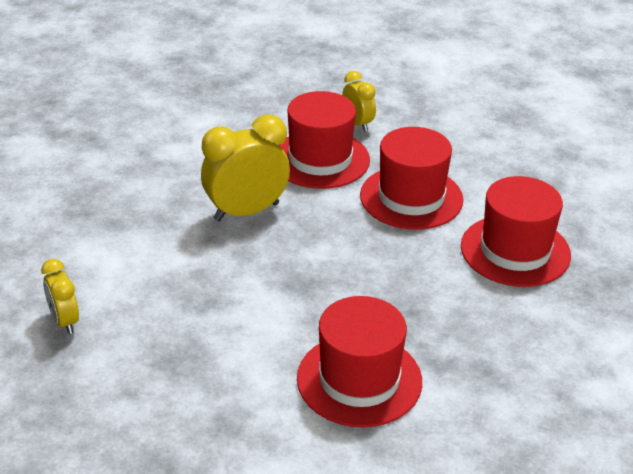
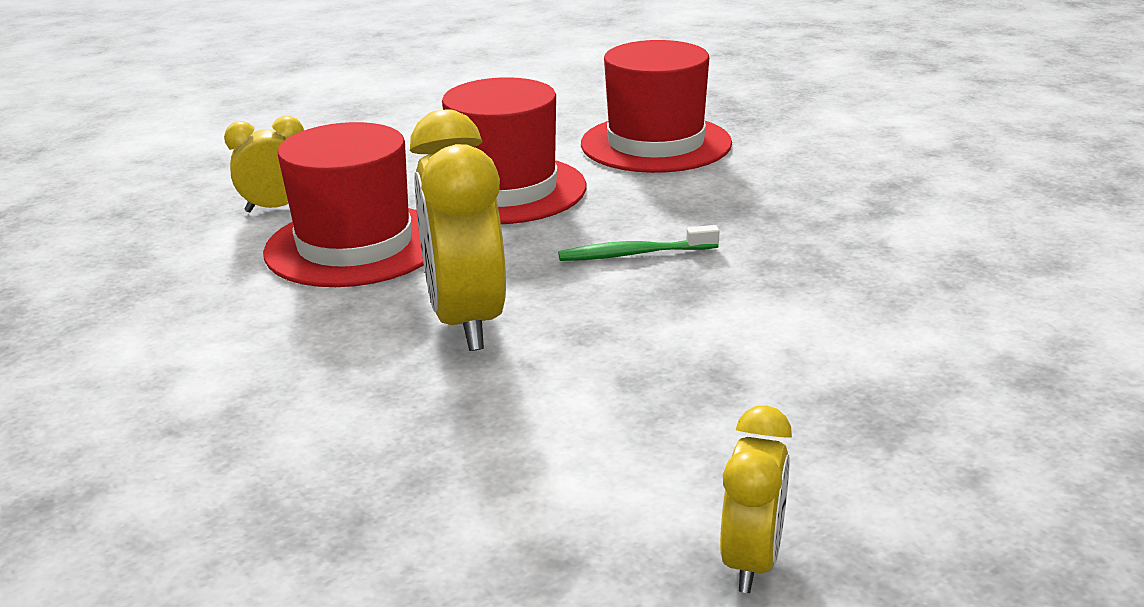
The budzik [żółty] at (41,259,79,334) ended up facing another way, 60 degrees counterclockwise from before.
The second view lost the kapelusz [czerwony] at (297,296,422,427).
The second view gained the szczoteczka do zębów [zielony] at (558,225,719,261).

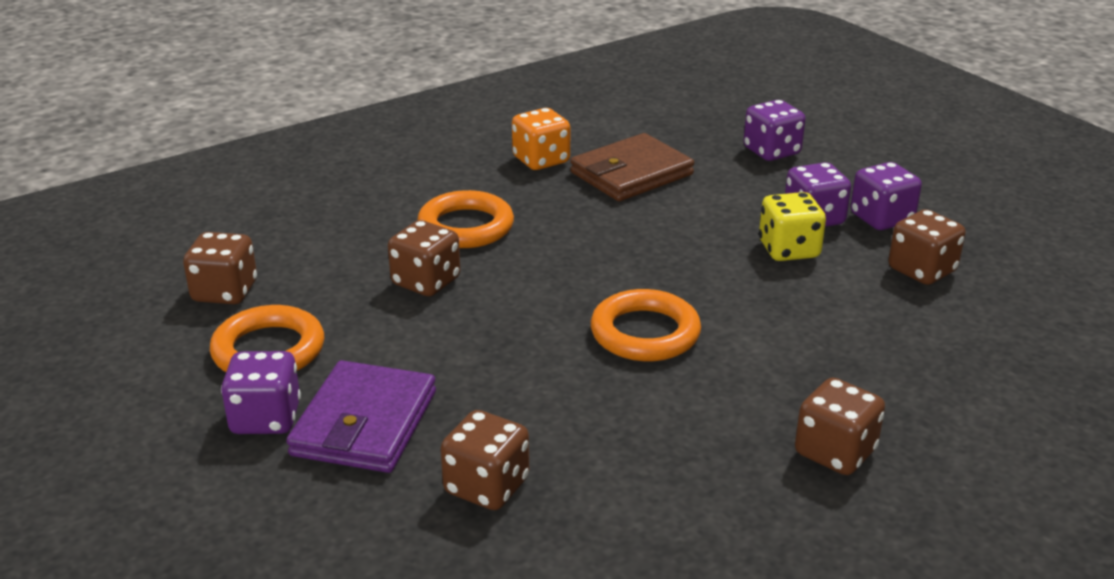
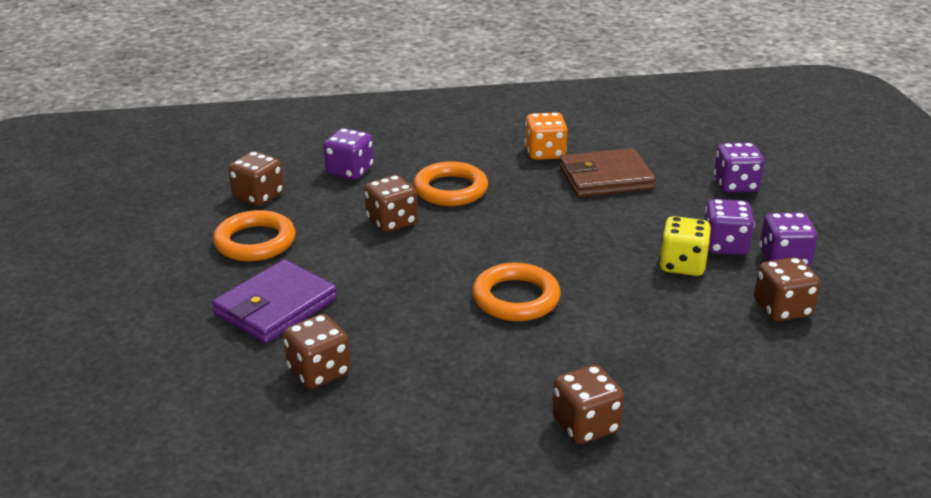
The kostka do gry [fioletowy] ended up elsewhere, having gone from (221,351,301,434) to (324,128,374,180).

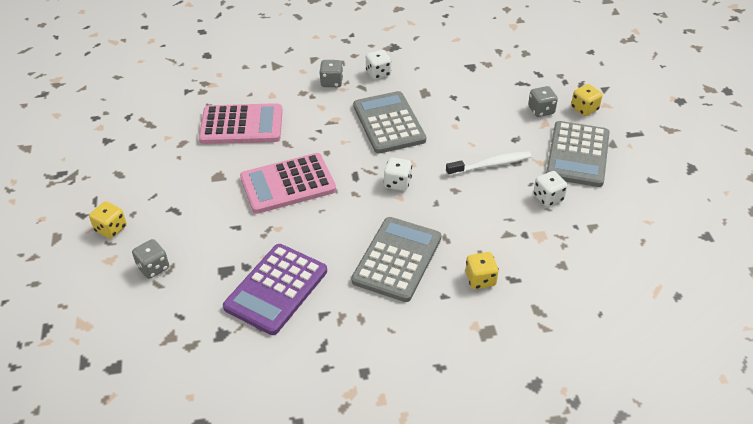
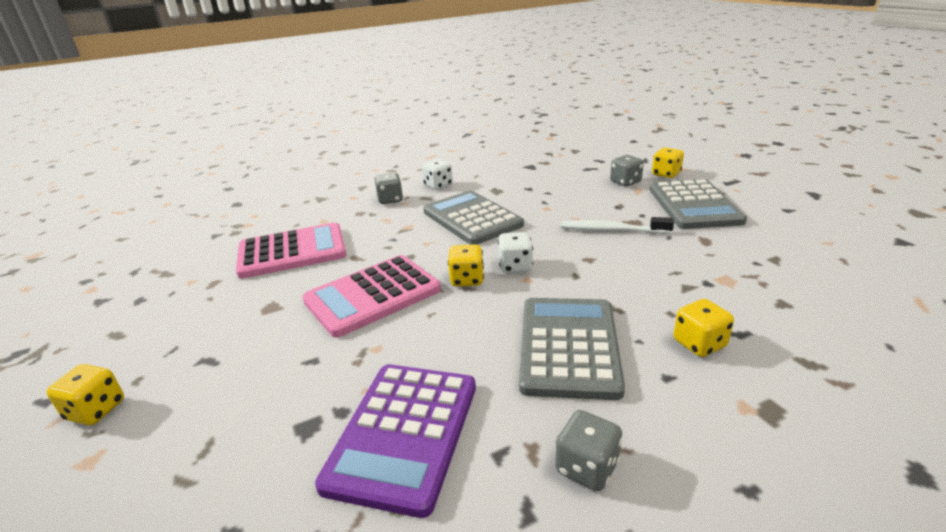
The szczoteczka do zębów [biały] at (446,151,532,176) ended up facing another way, 135 degrees counterclockwise from before.
The second view lost the kostka do gry [biały] at (533,171,568,207).
The kostka do gry [szary] ended up elsewhere, having gone from (132,239,169,279) to (555,410,623,491).
The second view gained the kostka do gry [żółty] at (448,244,484,287).

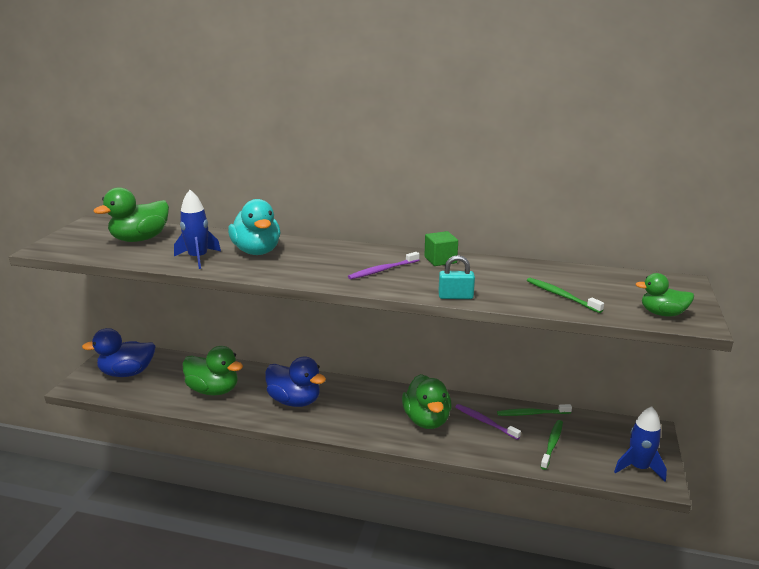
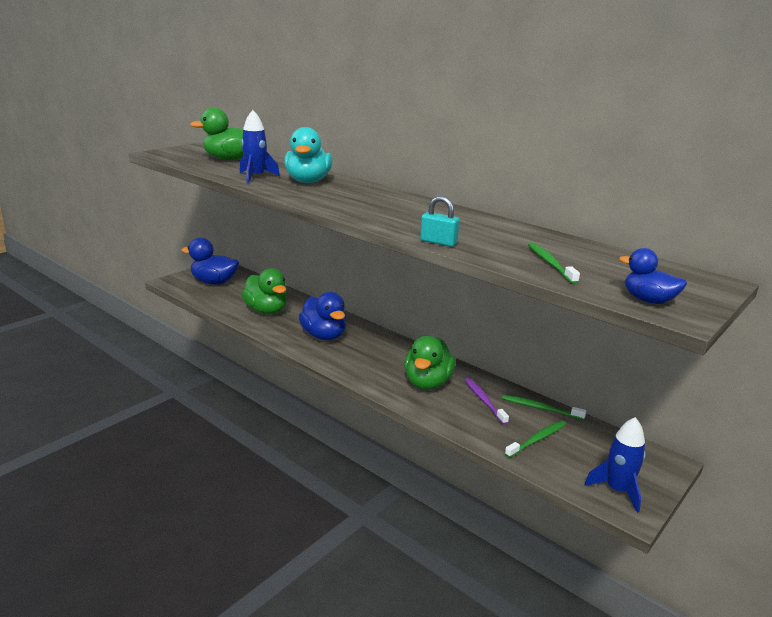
The second view lost the sześcian [zielony] at (424,231,458,266).
The second view lost the szczoteczka do zębów [fioletowy] at (348,252,419,279).
What was the kaczka [zielony] at (635,273,694,317) turned into the kaczka [niebieski] at (619,248,687,304).

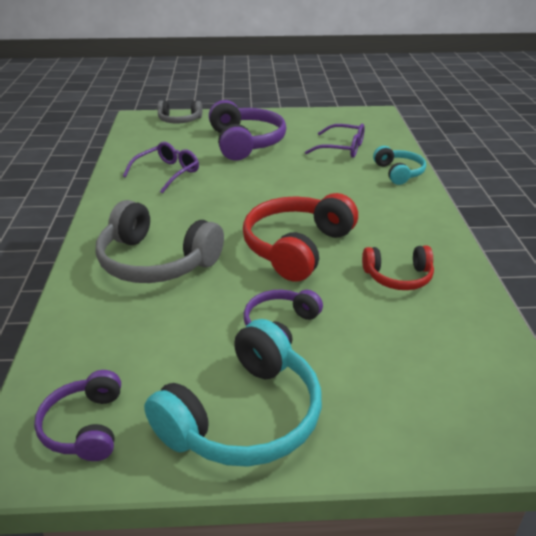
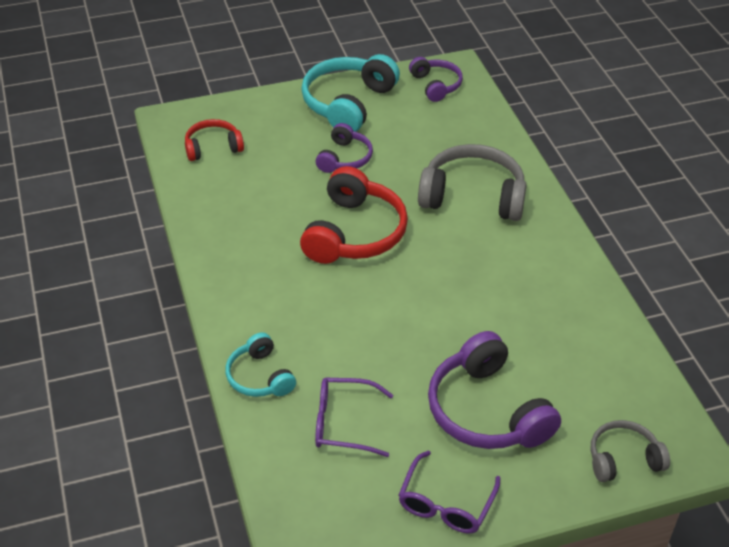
The okulary [fioletowy] ended up elsewhere, having gone from (123,142,199,194) to (398,451,501,534).
The słuchawki [czerwony] ended up elsewhere, having gone from (362,245,434,290) to (185,119,244,161).

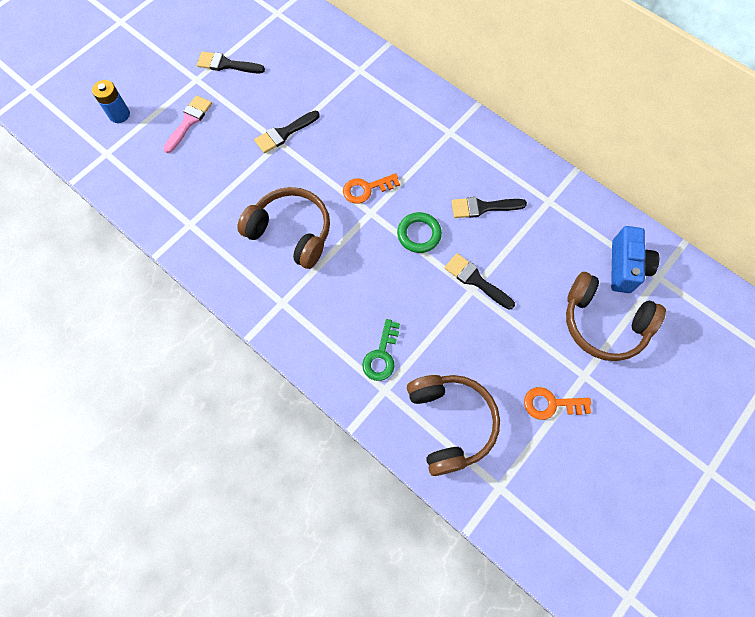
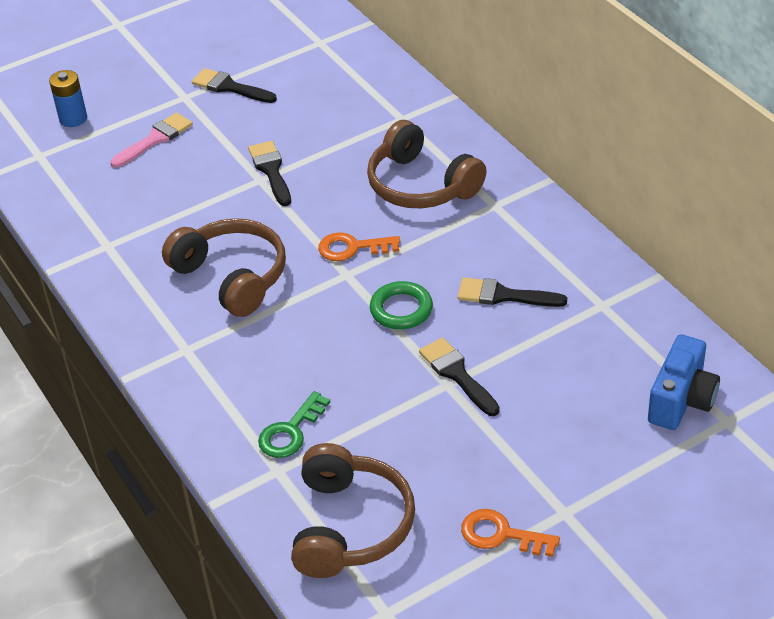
The pędzel [czarny] at (254,111,320,153) ended up facing another way, 90 degrees clockwise from before.
The słuchawki [brązowy] ended up elsewhere, having gone from (566,272,666,361) to (367,120,486,208).

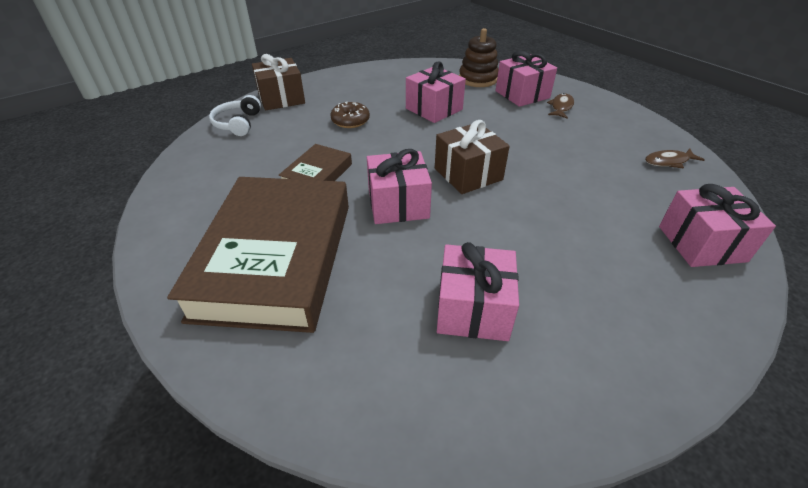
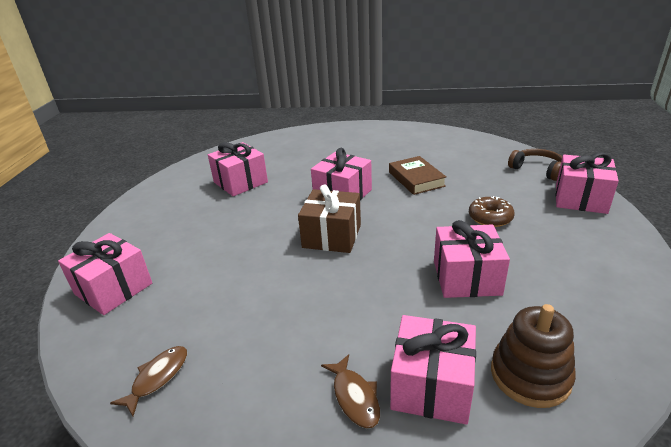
What was the prezent [brązowy] at (252,54,305,110) turned into the prezent [różowy] at (555,152,619,214).
What was the słuchawki [biały] at (209,95,261,136) turned into the słuchawki [brązowy] at (508,149,562,181).
The second view lost the książka [brązowy] at (167,177,349,333).

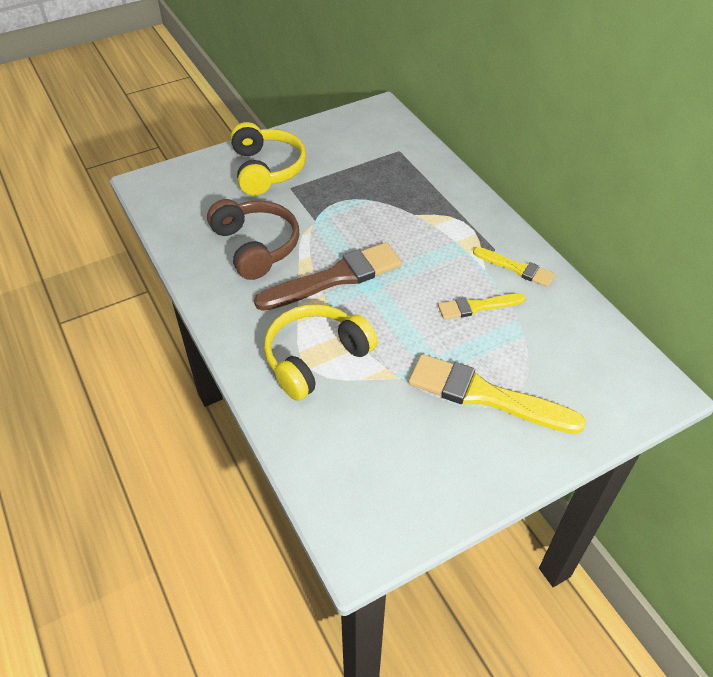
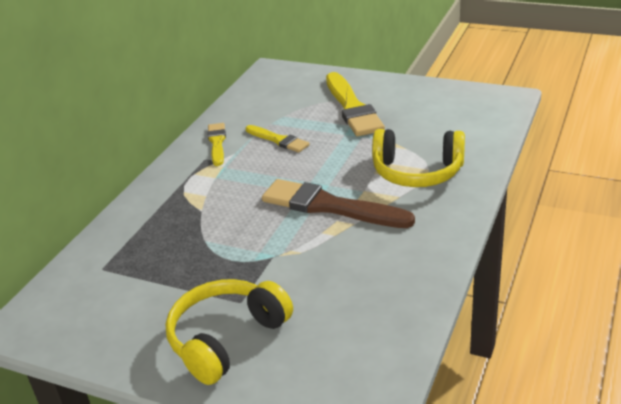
The second view lost the słuchawki [brązowy] at (207,199,299,280).

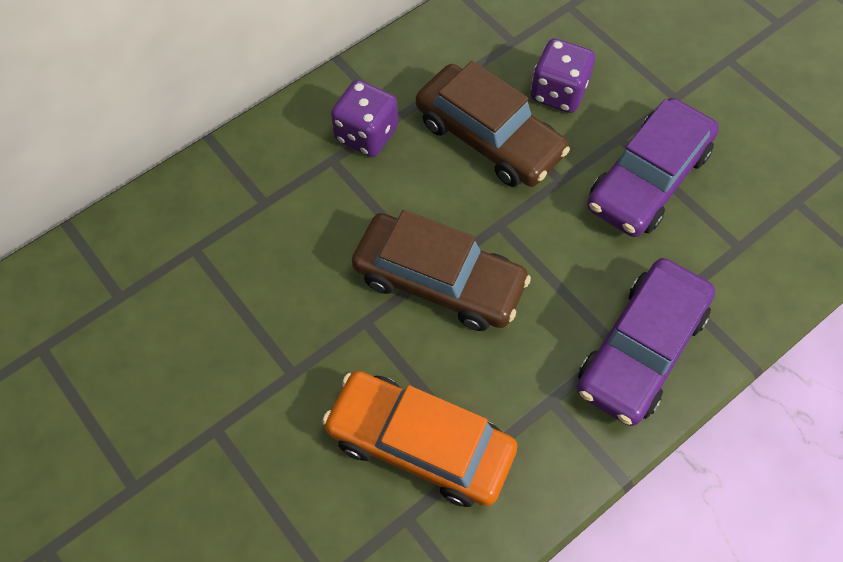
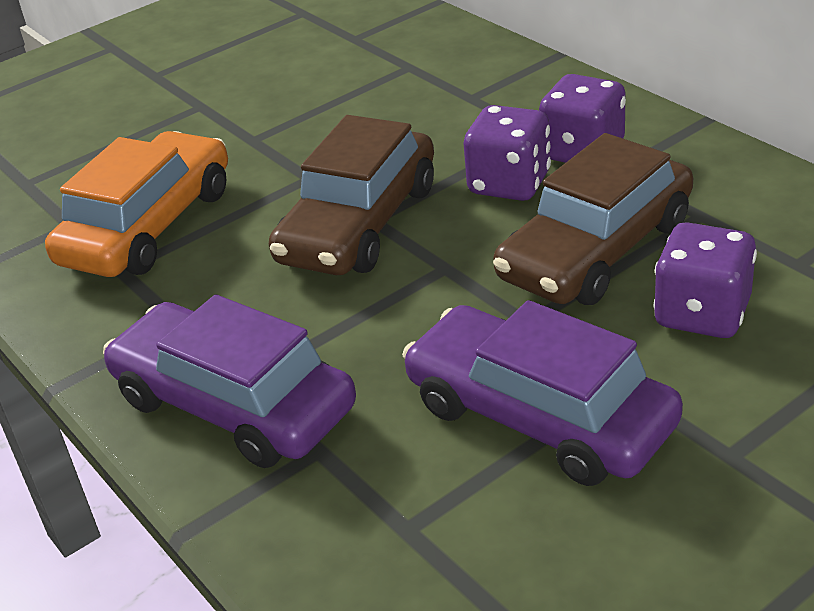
The second view gained the kostka do gry [fioletowy] at (464,105,551,201).

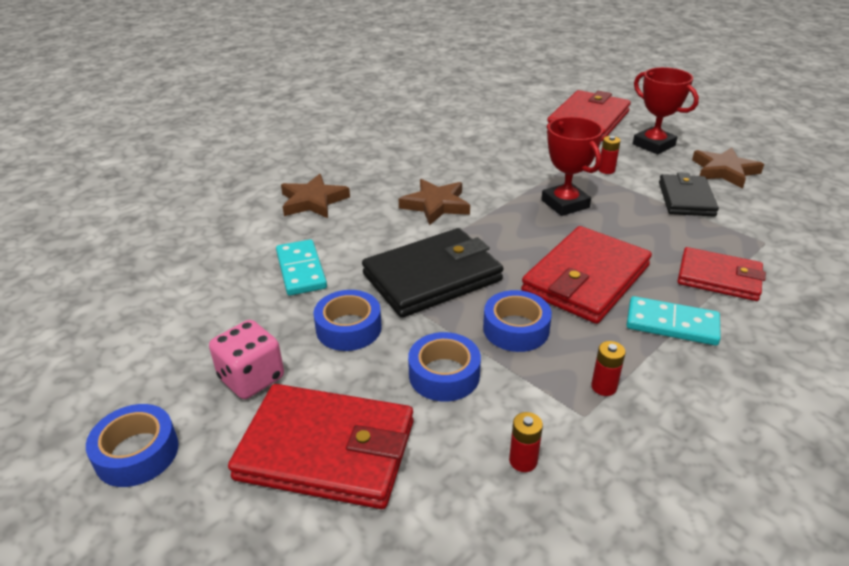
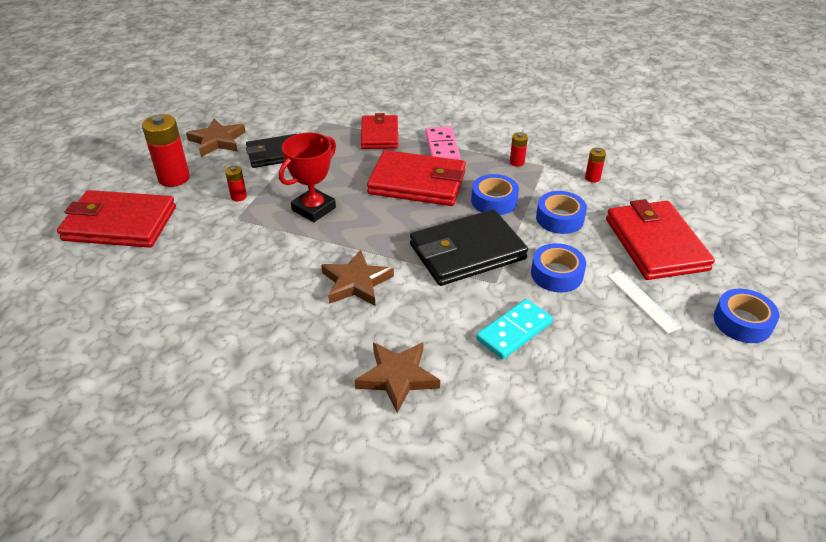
Where the puchar [czerwony] stood at (633,67,699,154), the bateria [czerwony] came to stand at (142,114,190,187).
The portfel [czarny] at (362,228,503,318) ended up facing another way, 60 degrees counterclockwise from before.
What was the kostka domina [turkusowy] at (626,296,721,346) turned into the kostka domina [różowy] at (425,126,460,160).
Where the kostka do gry [różowy] stood at (209,320,284,399), the linijka [biały] came to stand at (608,271,681,334).

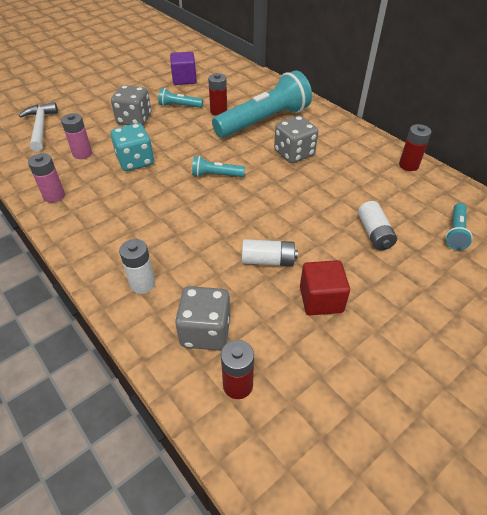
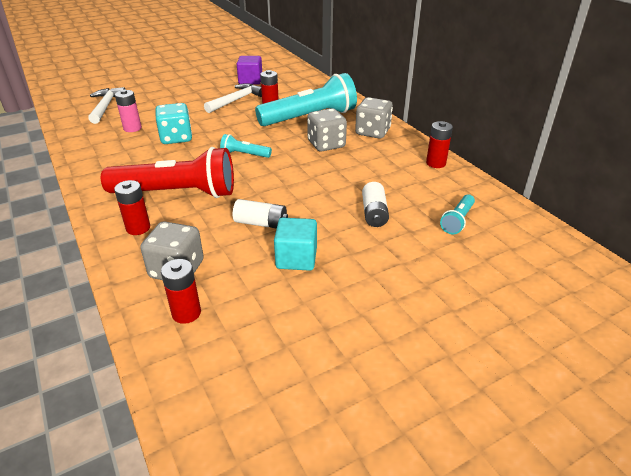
The kostka do gry [szary] ended up elsewhere, having gone from (111,85,151,125) to (355,97,393,139).
Where the latarka [turkusowy] stood at (158,88,203,108), the młotek [biały] came to stand at (204,83,262,113).
The second view lost the bateria [różowy] at (28,153,65,202).
What was the bateria [biały] at (119,239,155,294) turned into the bateria [czerwony] at (114,180,150,235).
What was the sześcian [czerwony] at (300,260,350,315) turned into the sześcian [turkusowy] at (274,218,317,271).
The second view gained the latarka [czerwony] at (101,147,234,198).

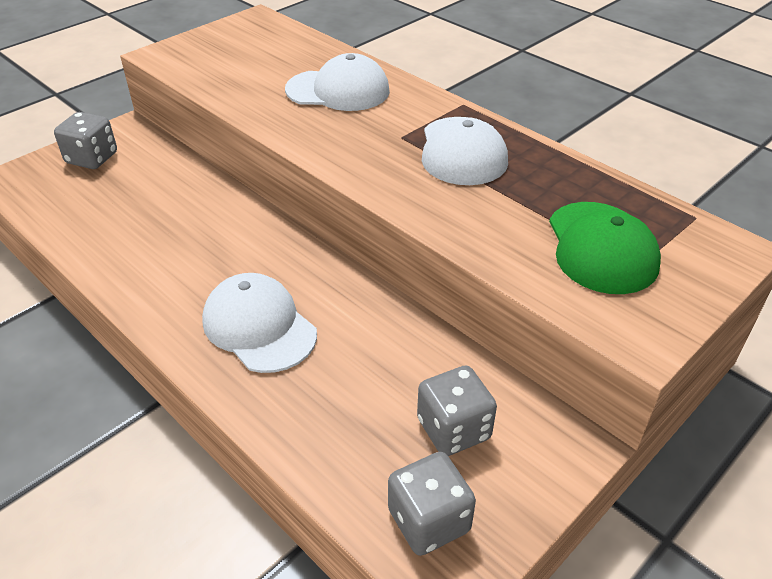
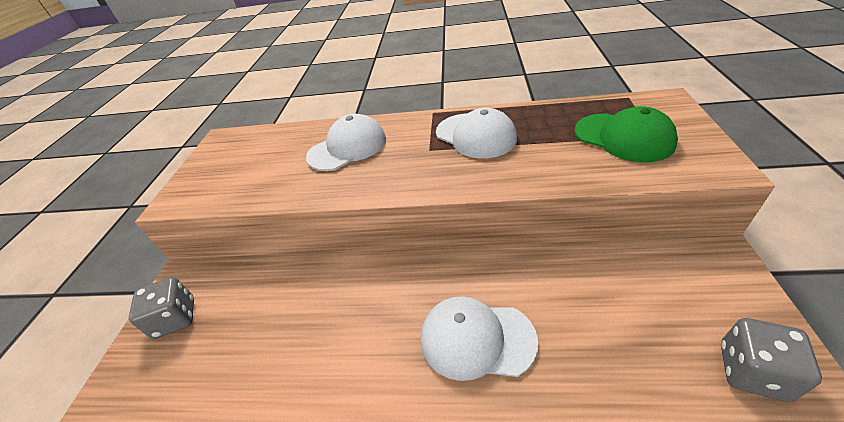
The second view lost the kostka do gry [szary] at (417,365,497,456).

